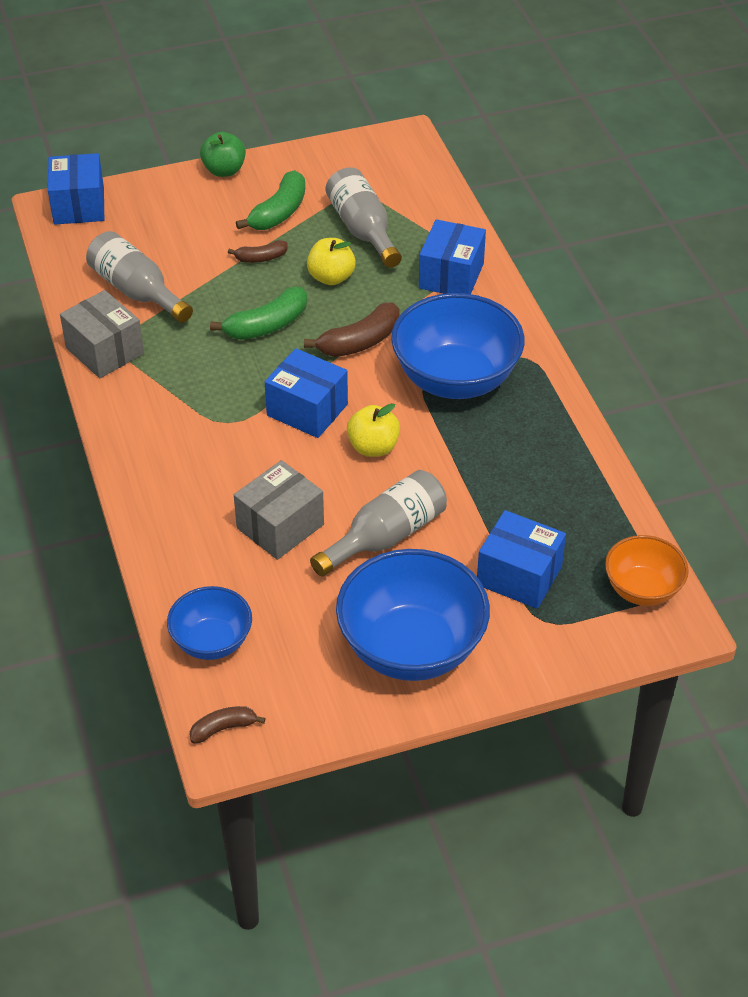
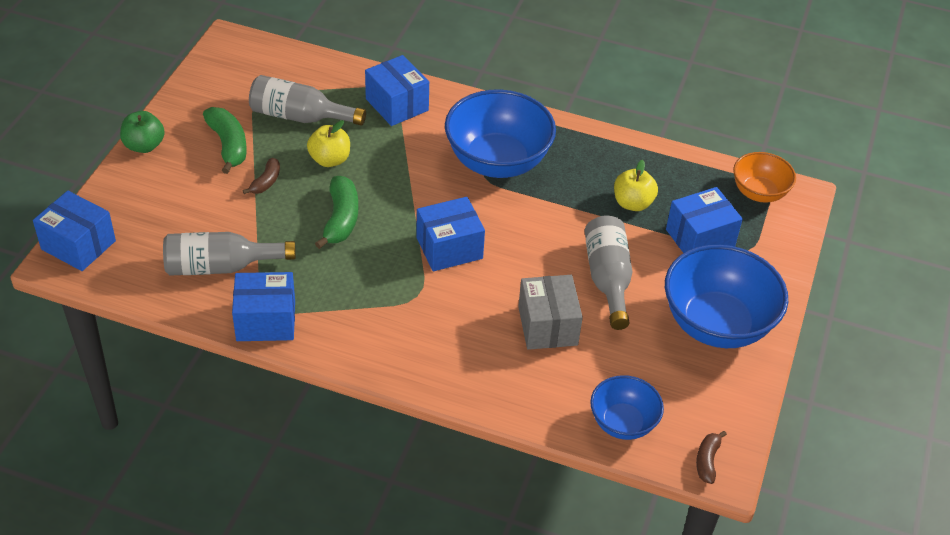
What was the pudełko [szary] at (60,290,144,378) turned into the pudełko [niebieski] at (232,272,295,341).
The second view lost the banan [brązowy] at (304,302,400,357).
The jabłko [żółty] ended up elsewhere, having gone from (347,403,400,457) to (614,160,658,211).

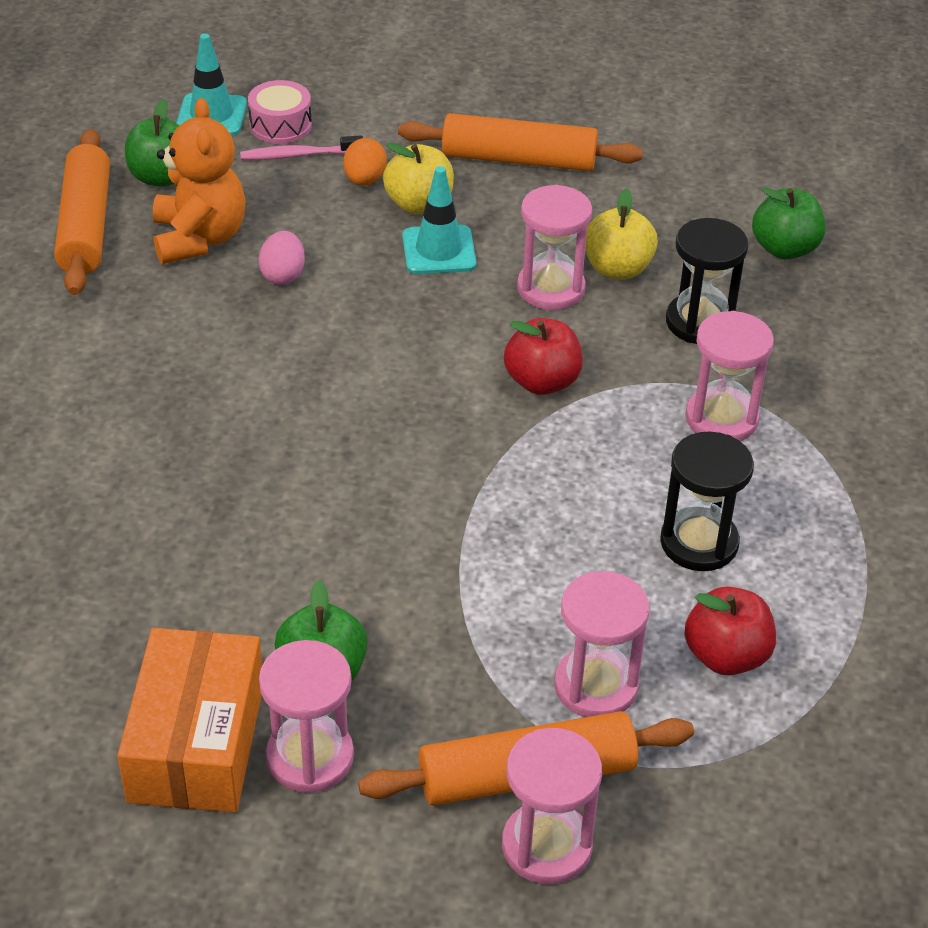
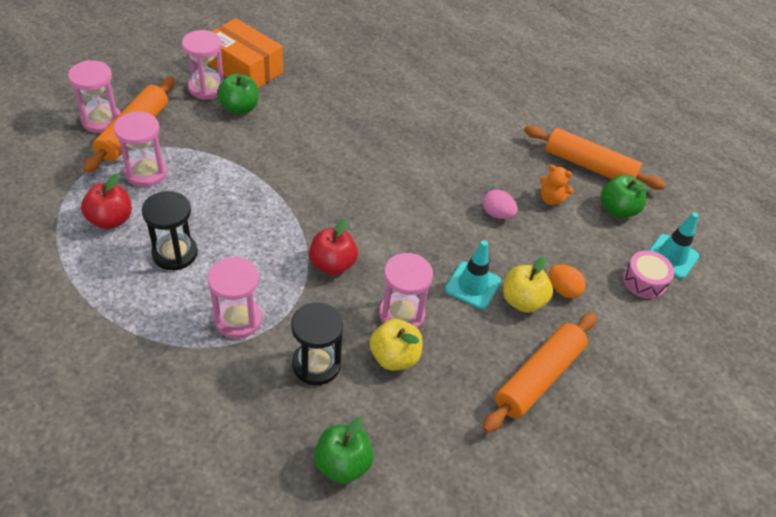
The size of the miś [pomarańczowy] at (153,98,246,264) changed by a factor of 0.53.
The second view lost the szczoteczka do zębów [różowy] at (240,135,363,160).

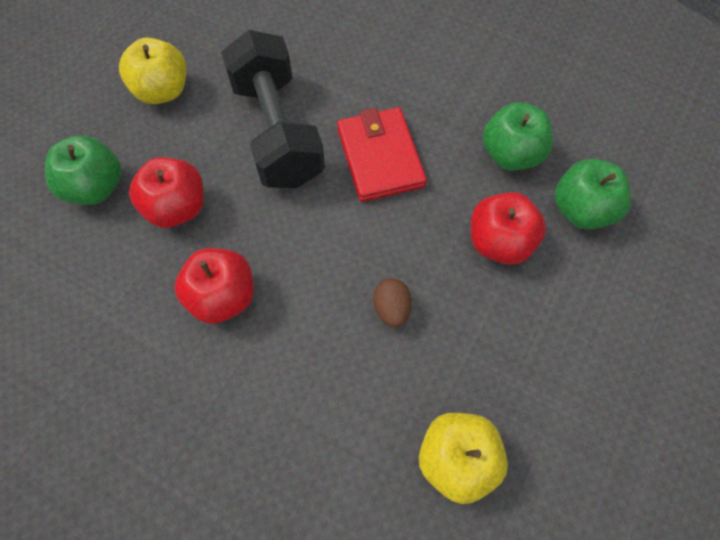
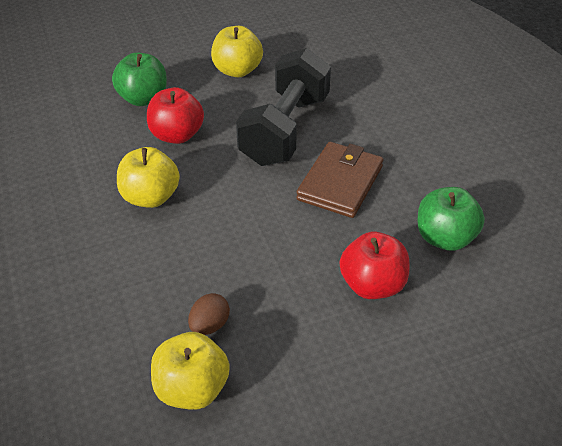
What was the portfel [czerwony] at (337,107,427,202) turned into the portfel [brązowy] at (296,142,383,218).
The second view lost the jabłko [zielony] at (554,159,631,230).
What was the jabłko [czerwony] at (174,248,254,324) turned into the jabłko [żółty] at (117,147,180,208).
The jajko [brązowy] ended up elsewhere, having gone from (373,278,412,328) to (188,293,230,335).

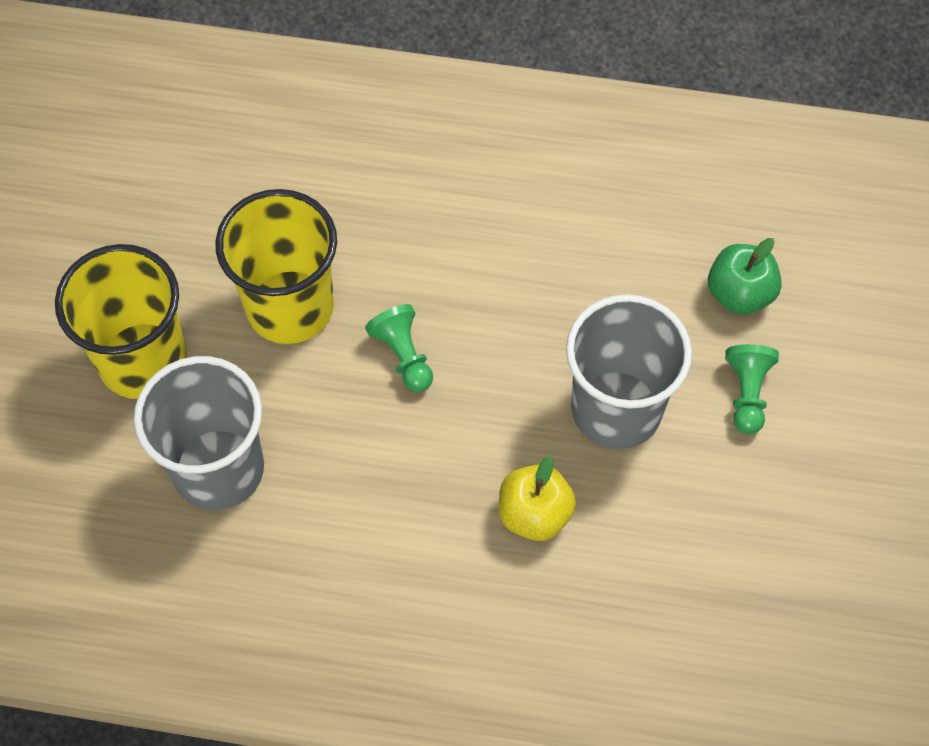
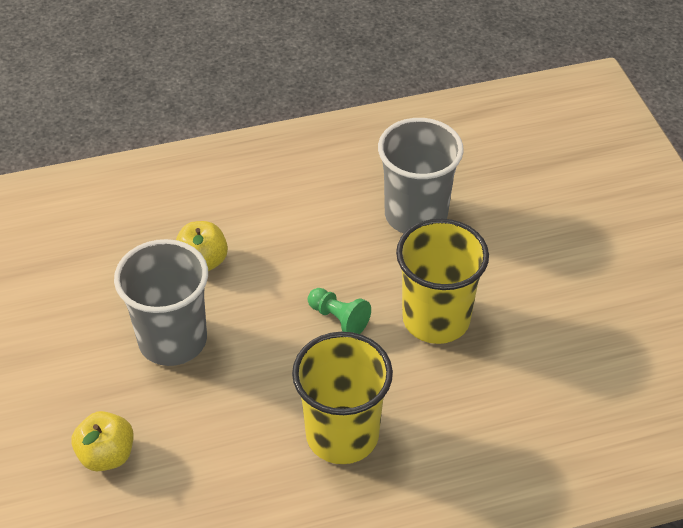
What was the jabłko [zielony] at (708,238,781,315) turned into the jabłko [żółty] at (72,411,133,471).
The szklanka [żółty] ended up elsewhere, having gone from (55,244,187,399) to (292,332,393,464).
The second view lost the pionek [zielony] at (725,344,779,434).

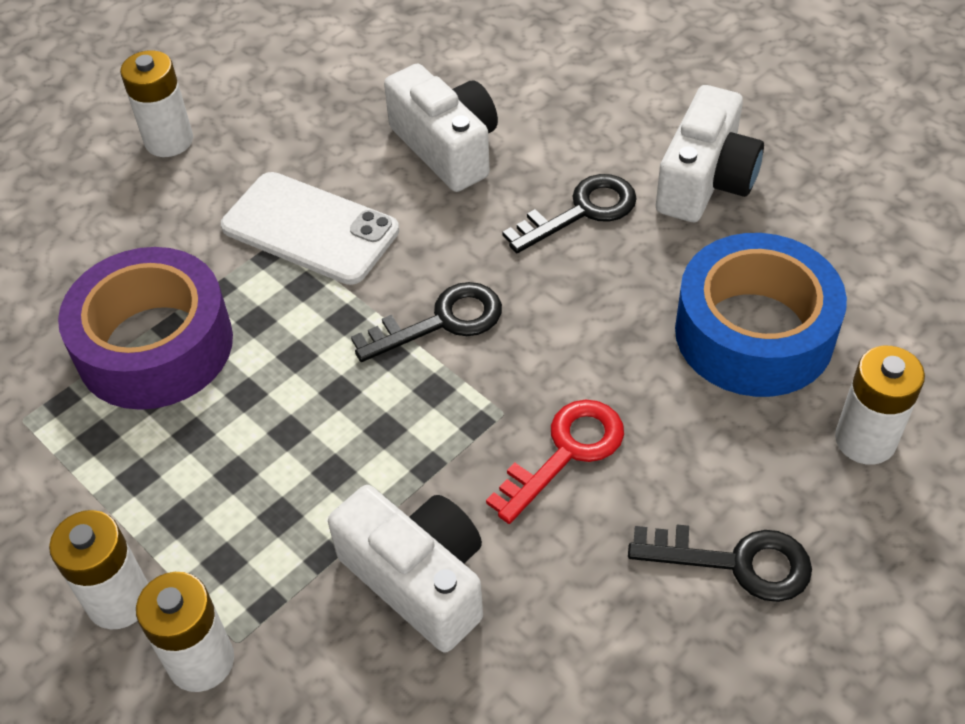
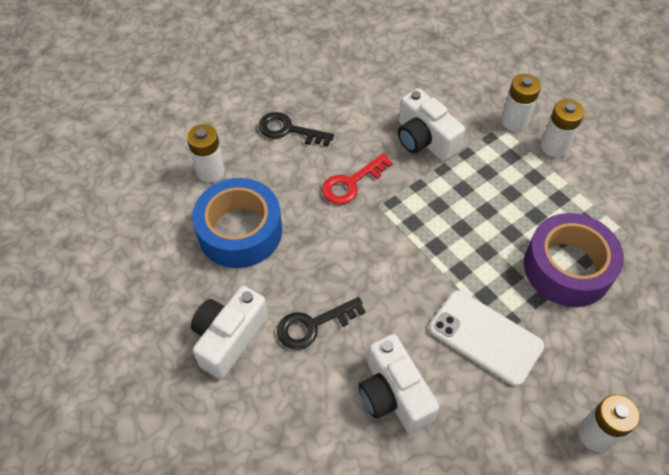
The second view lost the klucz [czarny] at (351,282,502,362).

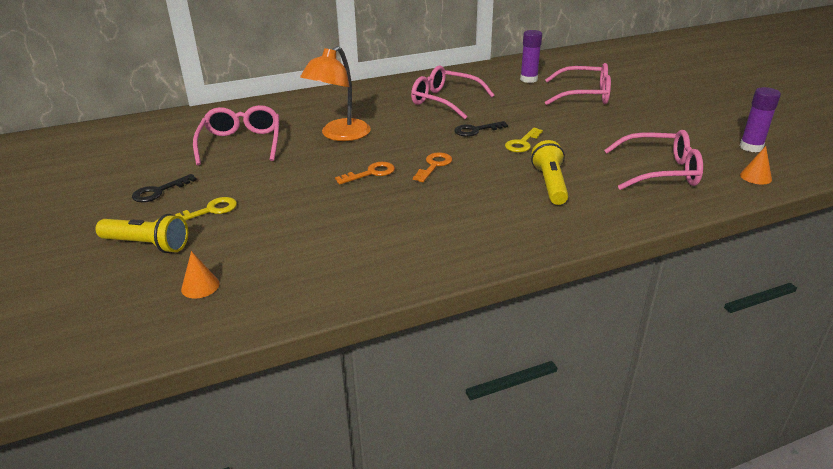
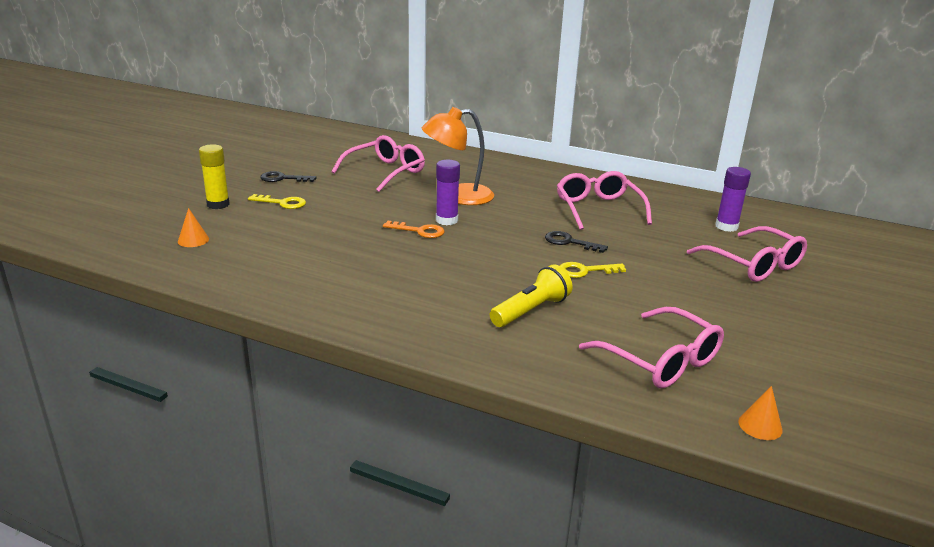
The klej w sztyfcie [fioletowy] ended up elsewhere, having gone from (739,87,781,152) to (436,160,460,225).
The second view lost the klucz [pomarańczowy] at (413,152,452,182).
Where the latarka [żółty] stood at (96,214,188,253), the klej w sztyfcie [żółty] came to stand at (199,144,230,209).

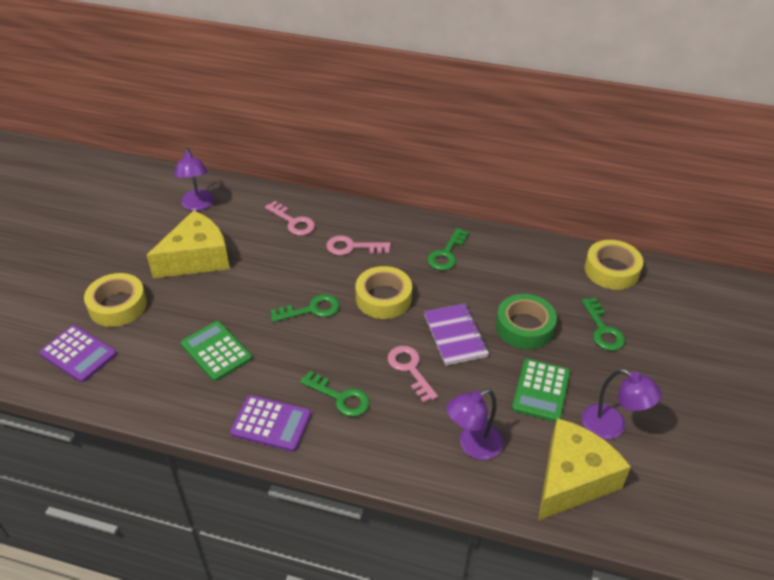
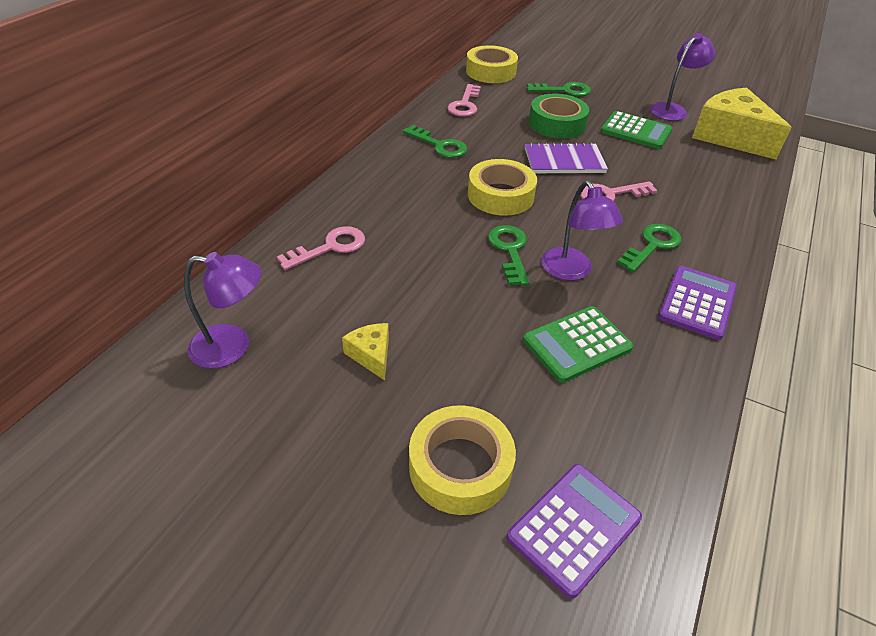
The size of the ser [żółty] at (147,210,230,278) changed by a factor of 0.45.
The klucz [różowy] ended up elsewhere, having gone from (326,236,391,255) to (448,84,481,117).
The lampka [fioletowy] ended up elsewhere, having gone from (446,389,504,460) to (541,180,623,281).

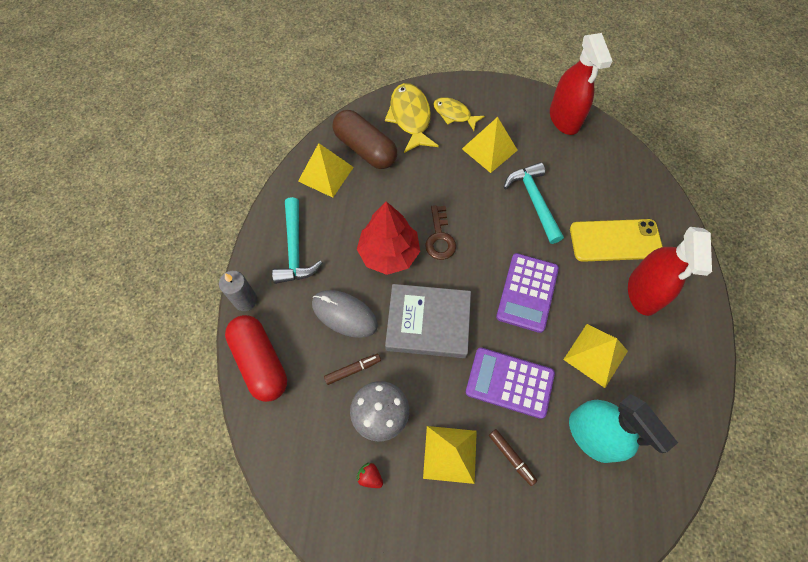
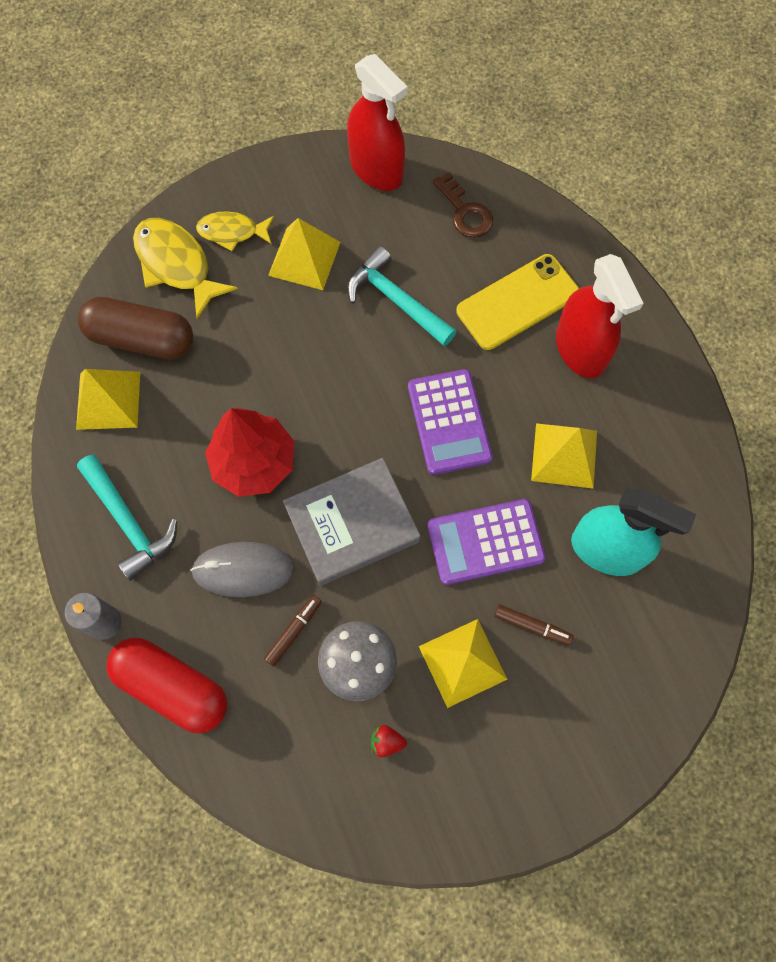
The klucz [brązowy] ended up elsewhere, having gone from (425,205,456,260) to (433,172,493,238).

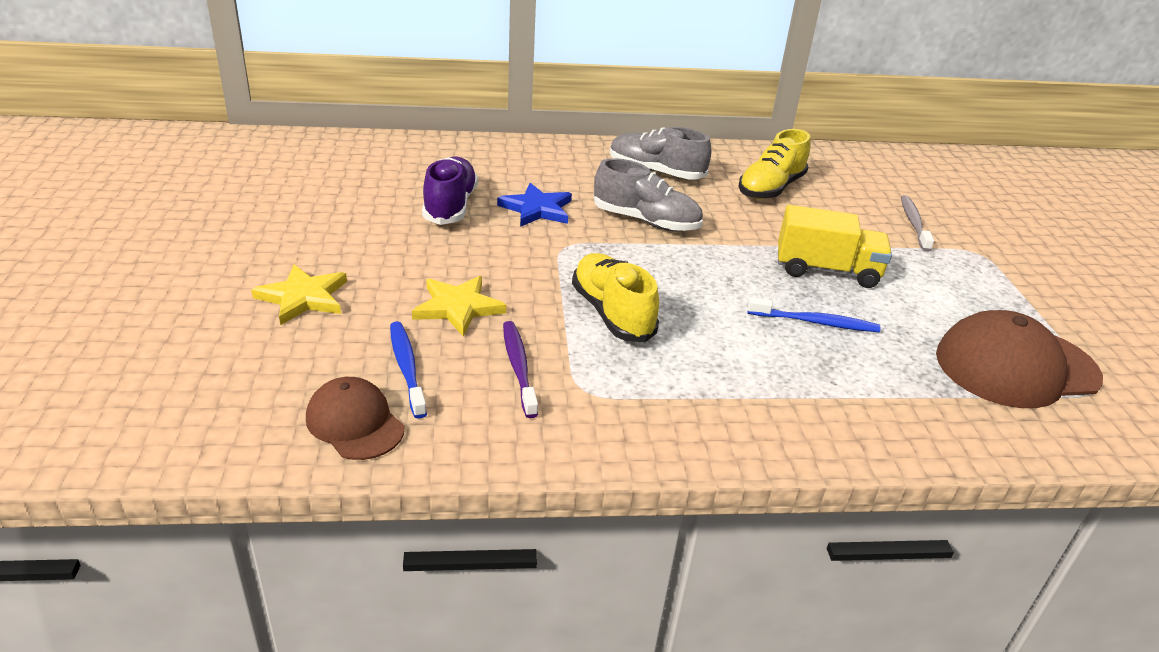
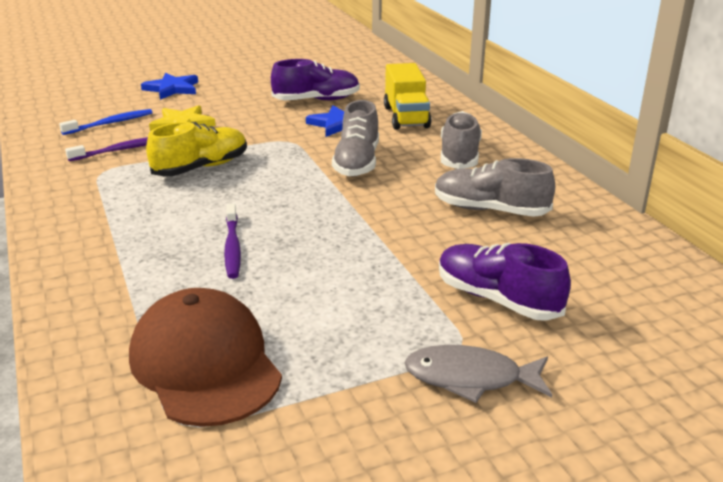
What was the but [żółty] at (738,129,810,199) turned into the but [szary] at (435,158,555,217).
Where the szczoteczka do zębów [szary] stood at (901,195,934,252), the but [fioletowy] came to stand at (439,243,571,321).
The ciężarówka [żółty] ended up elsewhere, having gone from (778,205,892,288) to (384,63,431,130).
What was the gwiazda [żółty] at (251,264,347,325) turned into the gwiazda [niebieski] at (141,73,198,100).
What was the szczoteczka do zębów [niebieski] at (748,297,880,332) turned into the szczoteczka do zębów [fioletowy] at (224,204,241,279).
The second view lost the czapka [brązowy] at (306,377,404,460).
The second view gained the ryba [szary] at (404,345,552,403).

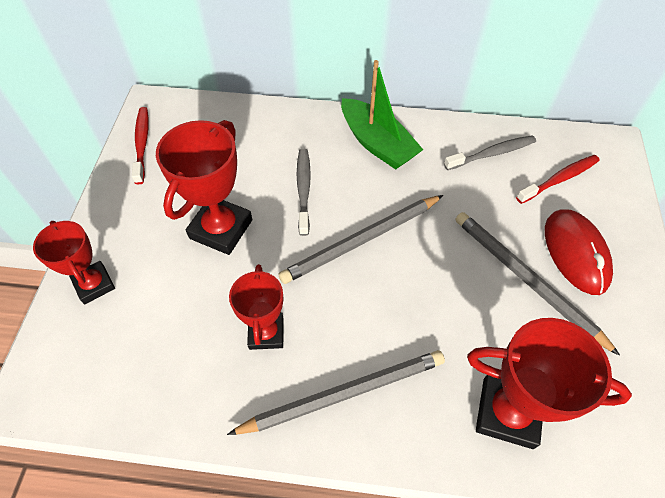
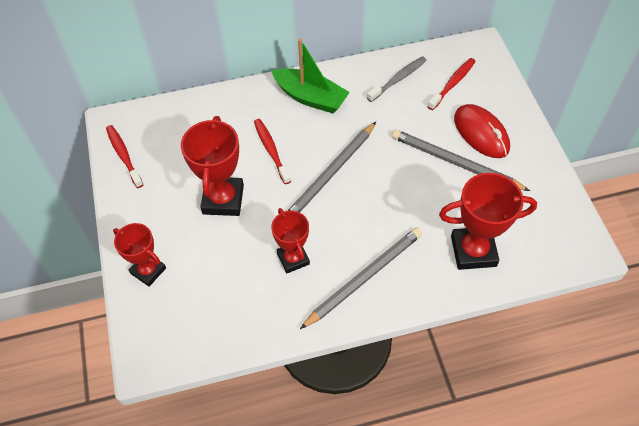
What was the szczoteczka do zębów [szary] at (297,149,311,236) turned into the szczoteczka do zębów [czerwony] at (254,119,291,184).

